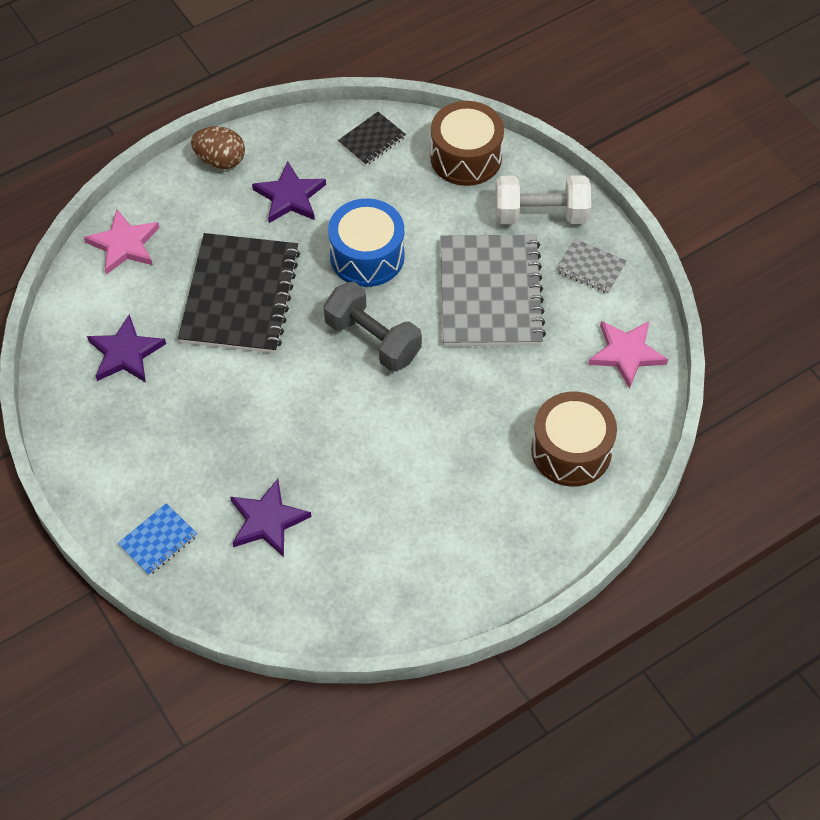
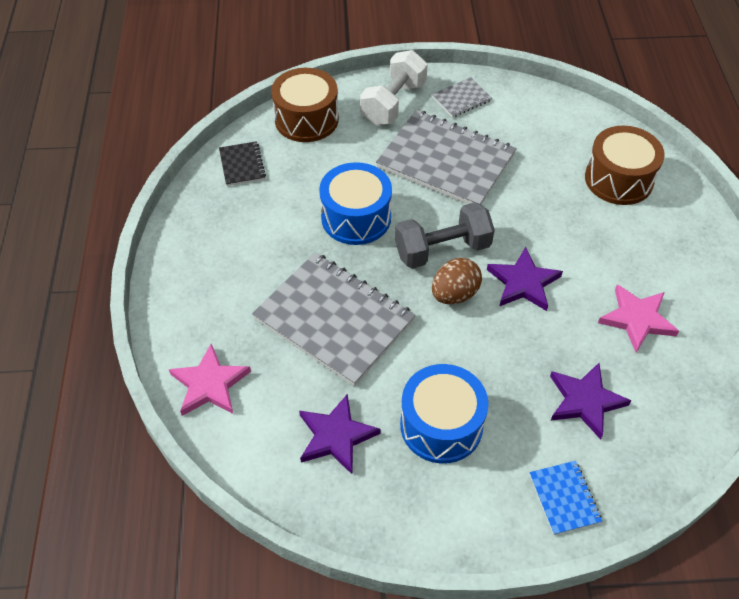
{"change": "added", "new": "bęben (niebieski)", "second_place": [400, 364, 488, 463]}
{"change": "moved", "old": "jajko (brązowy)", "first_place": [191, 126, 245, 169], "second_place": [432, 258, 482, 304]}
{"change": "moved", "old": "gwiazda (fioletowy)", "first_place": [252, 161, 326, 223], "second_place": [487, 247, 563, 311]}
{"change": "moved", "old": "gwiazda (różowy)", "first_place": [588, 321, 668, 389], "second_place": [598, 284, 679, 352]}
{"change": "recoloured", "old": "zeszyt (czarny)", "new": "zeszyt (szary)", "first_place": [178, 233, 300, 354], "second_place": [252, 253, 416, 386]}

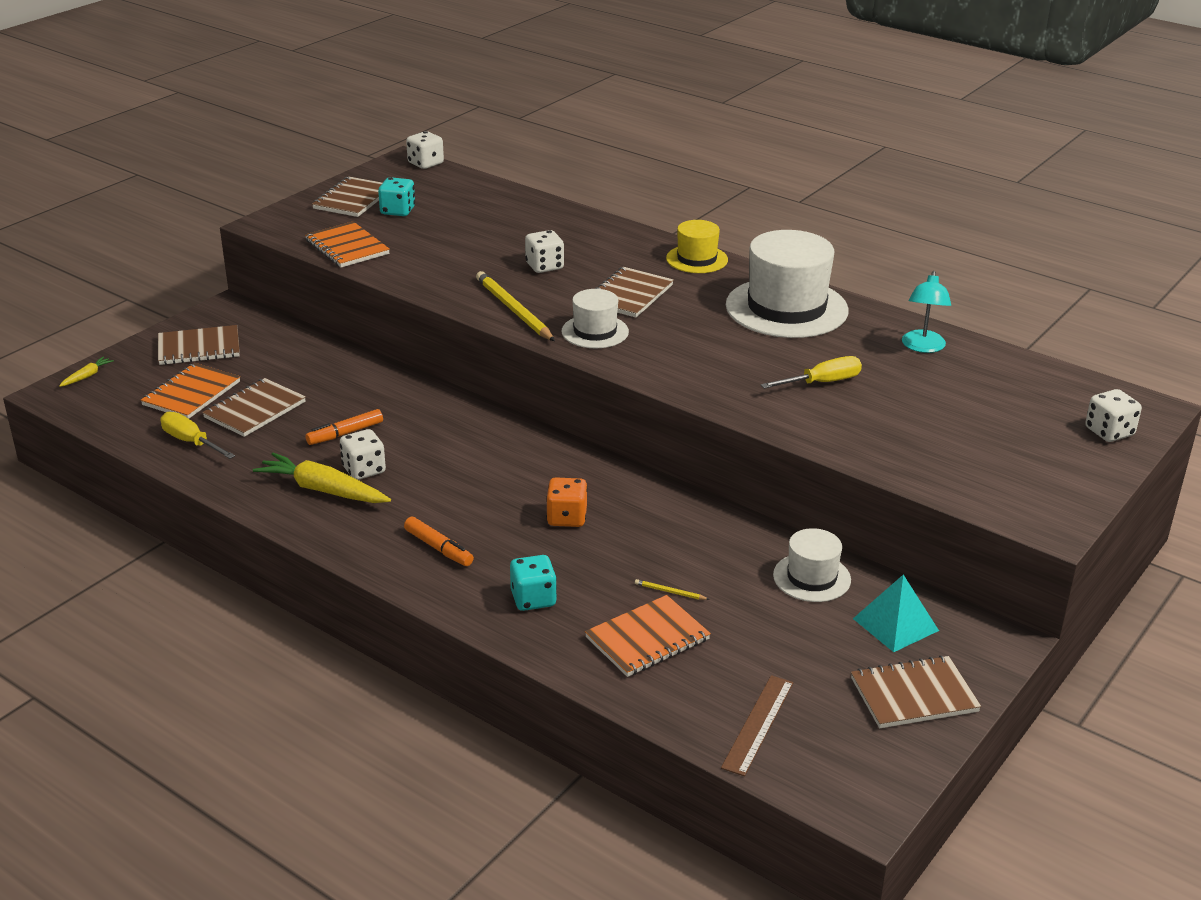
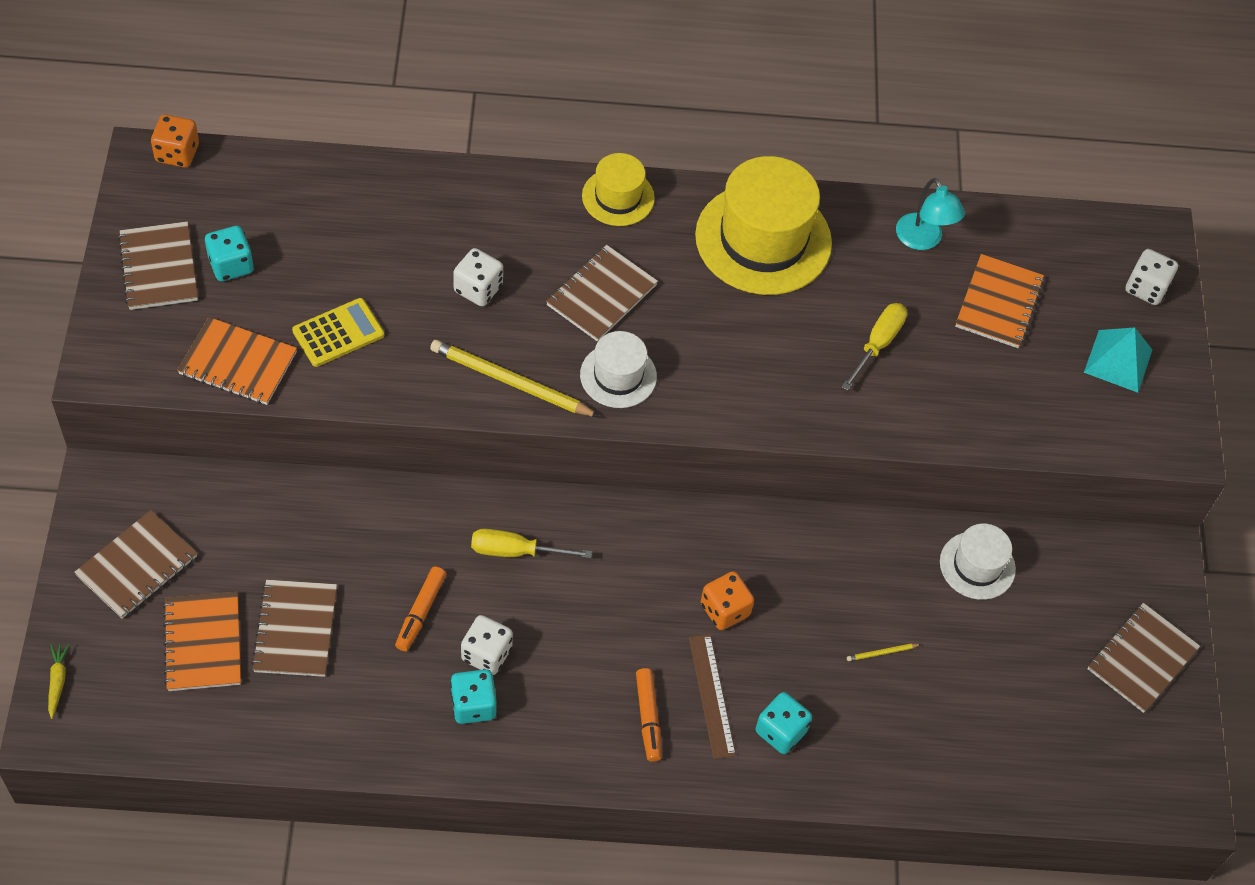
{"change": "added", "new": "kalkulator (żółty)", "second_place": [292, 298, 384, 367]}
{"change": "moved", "old": "śrubokręt (żółty)", "first_place": [160, 412, 235, 459], "second_place": [471, 529, 592, 558]}
{"change": "moved", "old": "zeszyt (pomarańczowy)", "first_place": [585, 595, 711, 677], "second_place": [955, 254, 1044, 348]}
{"change": "moved", "old": "linijka (brązowy)", "first_place": [721, 675, 793, 776], "second_place": [689, 634, 736, 759]}
{"change": "moved", "old": "piramida (turkusowy)", "first_place": [853, 575, 939, 652], "second_place": [1084, 327, 1152, 393]}
{"change": "replaced", "old": "marchewka (żółty)", "new": "kostka do gry (turkusowy)", "first_place": [253, 453, 391, 503], "second_place": [450, 669, 497, 724]}
{"change": "recoloured", "old": "kostka do gry (biały)", "new": "kostka do gry (pomarańczowy)", "first_place": [406, 131, 444, 169], "second_place": [151, 115, 199, 168]}
{"change": "recoloured", "old": "kapelusz (biały)", "new": "kapelusz (żółty)", "first_place": [726, 230, 849, 338], "second_place": [695, 156, 832, 295]}
{"change": "turned", "old": "flamaster (pomarańczowy)", "first_place": [404, 517, 474, 566], "second_place": [636, 668, 661, 762], "degrees": 75}
{"change": "turned", "old": "zeszyt (brązowy)", "first_place": [595, 267, 674, 318], "second_place": [546, 245, 658, 342], "degrees": 45}

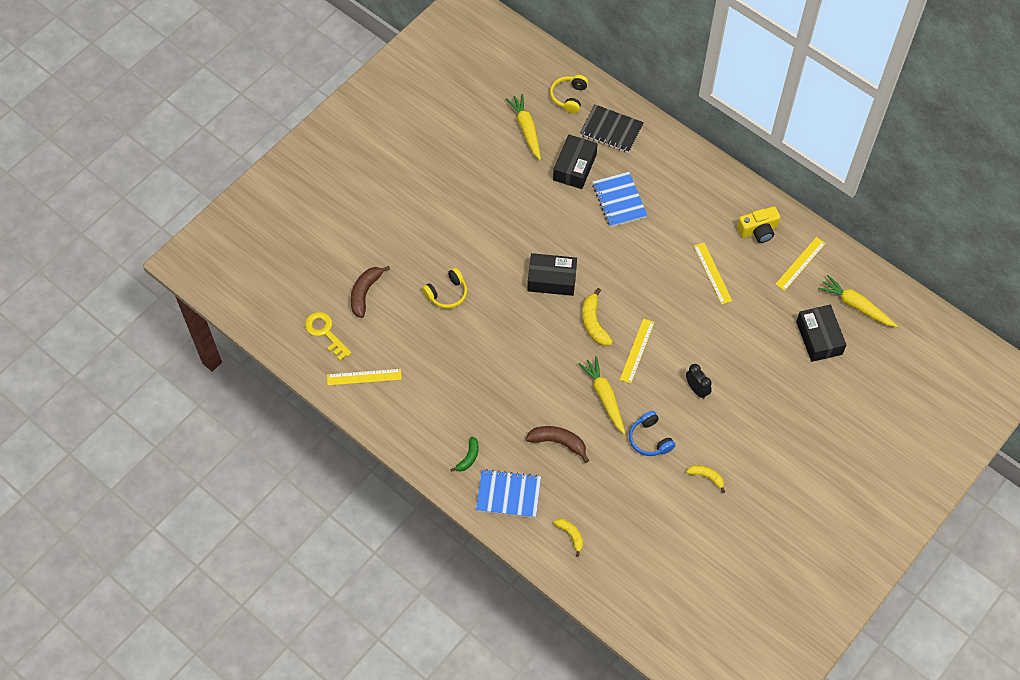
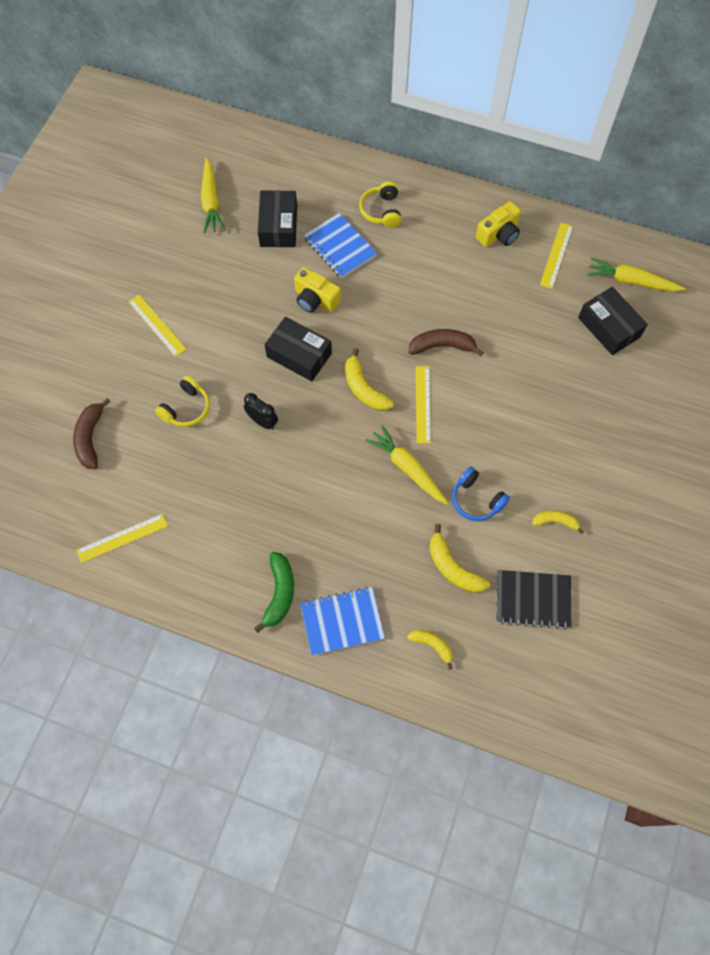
{"change": "removed", "old": "klucz (żółty)", "first_place": [305, 312, 351, 361]}
{"change": "added", "new": "aparat fotograficzny (żółty)", "second_place": [294, 267, 341, 313]}
{"change": "added", "new": "banan (żółty)", "second_place": [429, 524, 490, 593]}
{"change": "moved", "old": "banan (brązowy)", "first_place": [526, 426, 589, 463], "second_place": [408, 329, 483, 357]}
{"change": "moved", "old": "słuchawki (żółty)", "first_place": [550, 75, 588, 114], "second_place": [359, 181, 401, 228]}
{"change": "moved", "old": "zeszyt (czarny)", "first_place": [580, 105, 644, 153], "second_place": [496, 570, 571, 629]}
{"change": "moved", "old": "budzik (czarny)", "first_place": [686, 364, 712, 399], "second_place": [244, 393, 278, 430]}
{"change": "moved", "old": "linijka (żółty)", "first_place": [694, 243, 732, 304], "second_place": [128, 295, 186, 357]}
{"change": "turned", "old": "marchewka (żółty)", "first_place": [506, 94, 541, 160], "second_place": [201, 157, 225, 233], "degrees": -150}
{"change": "turned", "old": "pudełko (czarny)", "first_place": [528, 253, 577, 296], "second_place": [264, 317, 332, 381], "degrees": 45}
{"change": "resized", "old": "banan (zielony)", "first_place": [450, 436, 479, 472], "second_place": [254, 552, 294, 633], "factor": 1.57}

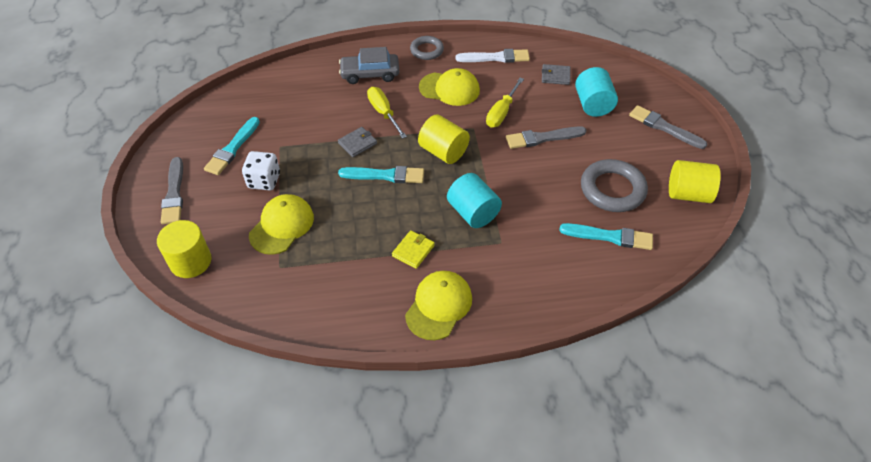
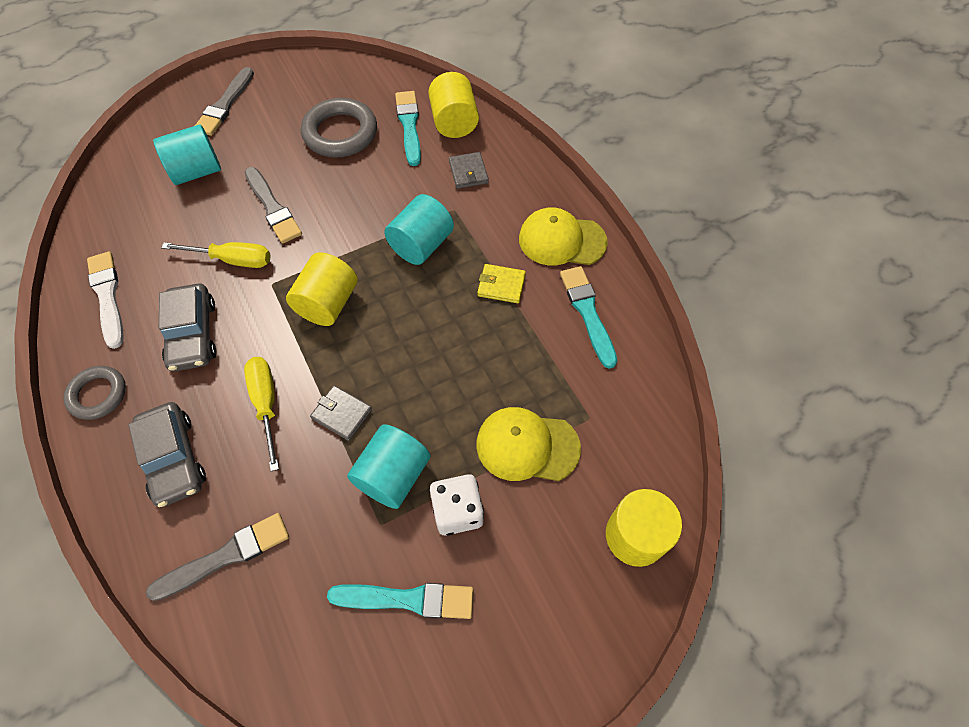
{"change": "added", "new": "walec (turkusowy)", "second_place": [347, 424, 430, 509]}
{"change": "moved", "old": "pędzel (szary)", "first_place": [161, 157, 183, 224], "second_place": [146, 513, 289, 601]}
{"change": "moved", "old": "pędzel (turkusowy)", "first_place": [338, 166, 424, 183], "second_place": [560, 266, 617, 369]}
{"change": "moved", "old": "portfel (szary)", "first_place": [542, 64, 571, 85], "second_place": [449, 152, 489, 189]}
{"change": "moved", "old": "walec (żółty)", "first_place": [669, 160, 721, 203], "second_place": [428, 72, 479, 138]}
{"change": "replaced", "old": "czapka (żółty)", "new": "samochód (szary)", "first_place": [419, 68, 480, 106], "second_place": [159, 283, 216, 372]}
{"change": "turned", "old": "śrubokręt (żółty)", "first_place": [367, 87, 407, 139], "second_place": [244, 357, 279, 471], "degrees": 120}

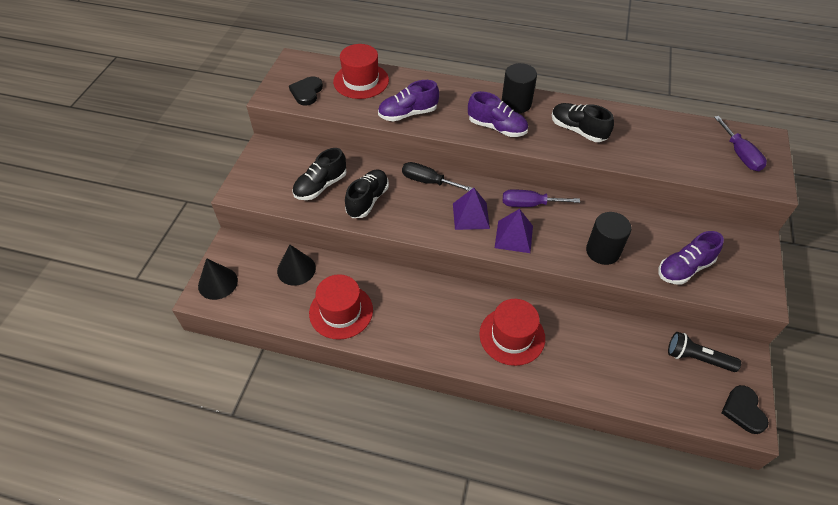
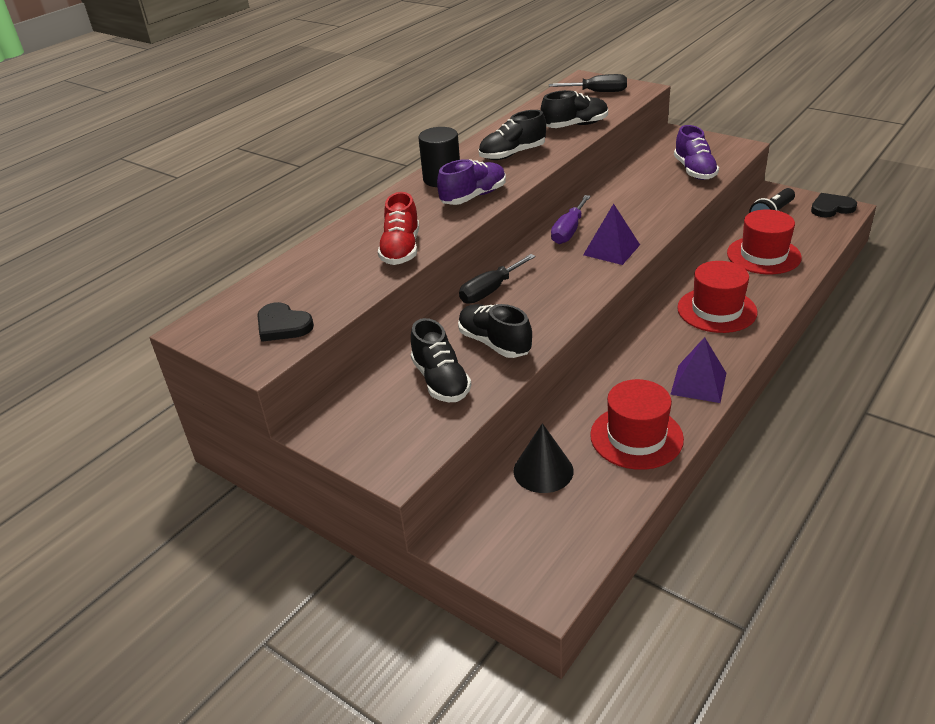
{"change": "removed", "old": "stożek (czarny)", "first_place": [198, 258, 238, 300]}
{"change": "removed", "old": "walec (czarny)", "first_place": [586, 212, 631, 265]}
{"change": "added", "new": "but (czarny)", "second_place": [541, 90, 608, 128]}
{"change": "moved", "old": "kapelusz (czerwony)", "first_place": [333, 44, 389, 99], "second_place": [727, 209, 802, 274]}
{"change": "moved", "old": "piramida (fioletowy)", "first_place": [453, 188, 490, 230], "second_place": [670, 337, 726, 403]}
{"change": "recoloured", "old": "but (fioletowy)", "new": "but (czerwony)", "first_place": [378, 80, 439, 121], "second_place": [378, 192, 419, 265]}
{"change": "recoloured", "old": "śrubokręt (fioletowy)", "new": "śrubokręt (czarny)", "first_place": [714, 116, 767, 171], "second_place": [549, 74, 627, 92]}
{"change": "turned", "old": "serce (czarny)", "first_place": [721, 385, 769, 434], "second_place": [811, 193, 857, 217], "degrees": 150}

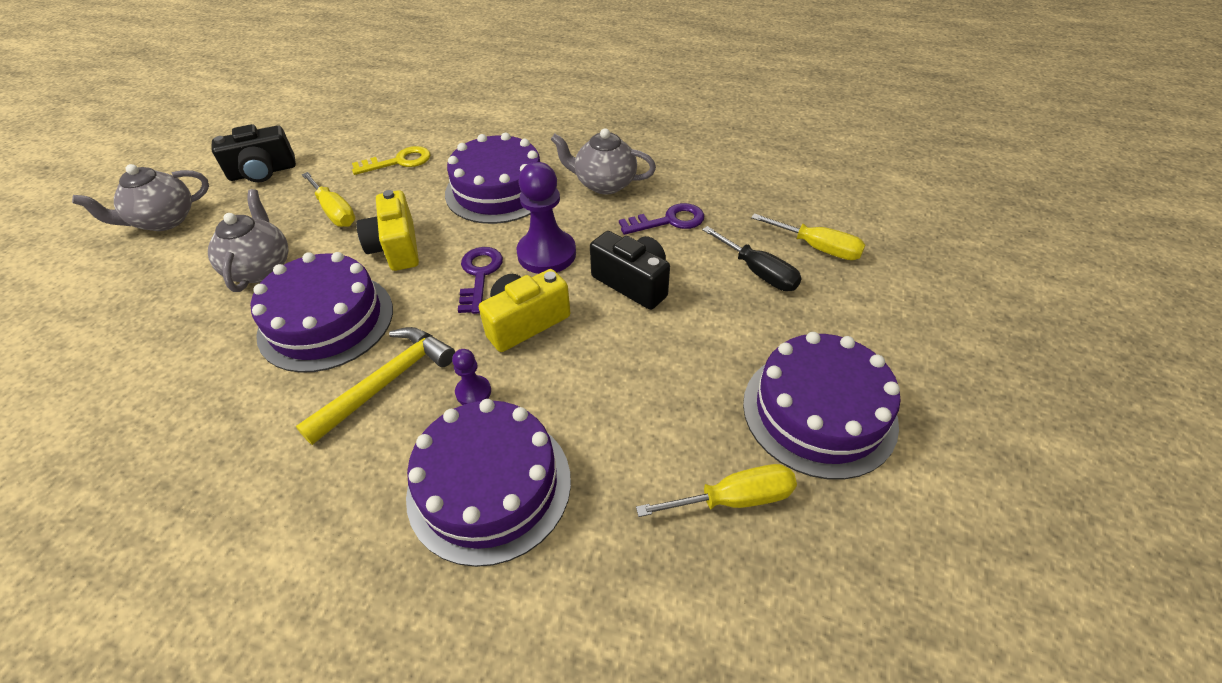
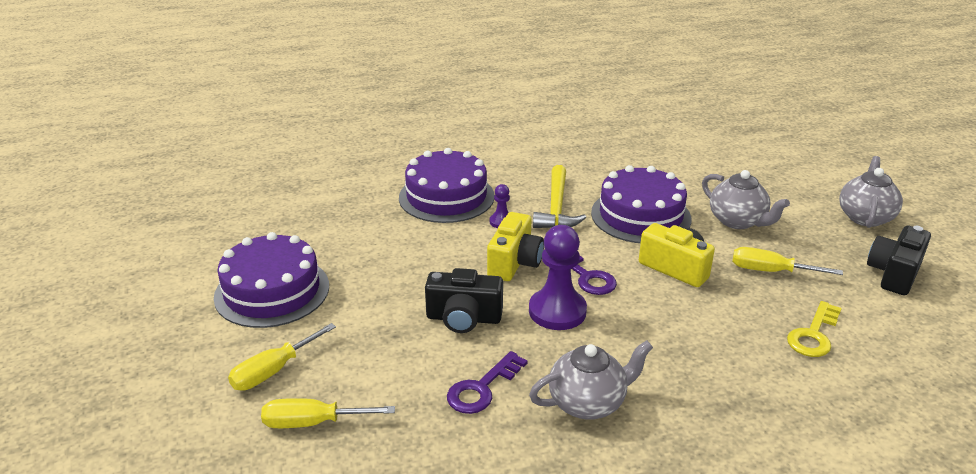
{"change": "removed", "old": "tort (fioletowy)", "first_place": [445, 132, 540, 224]}
{"change": "removed", "old": "śrubokręt (czarny)", "first_place": [702, 226, 802, 291]}
{"change": "moved", "old": "śrubokręt (żółty)", "first_place": [636, 464, 797, 517], "second_place": [228, 323, 336, 391]}

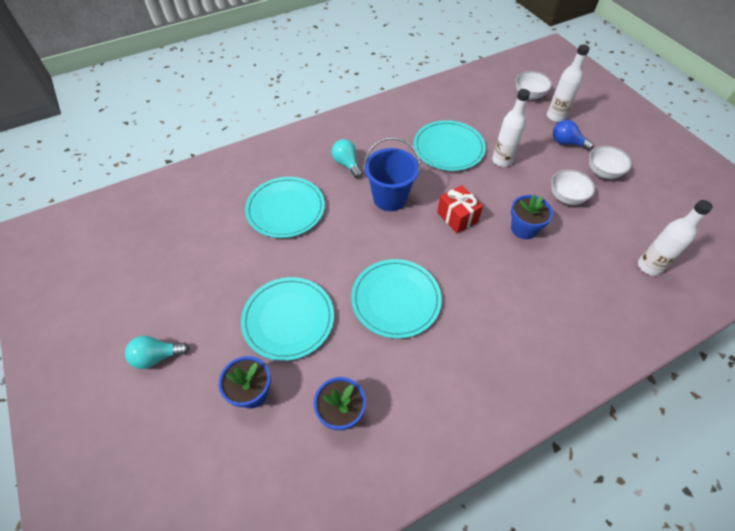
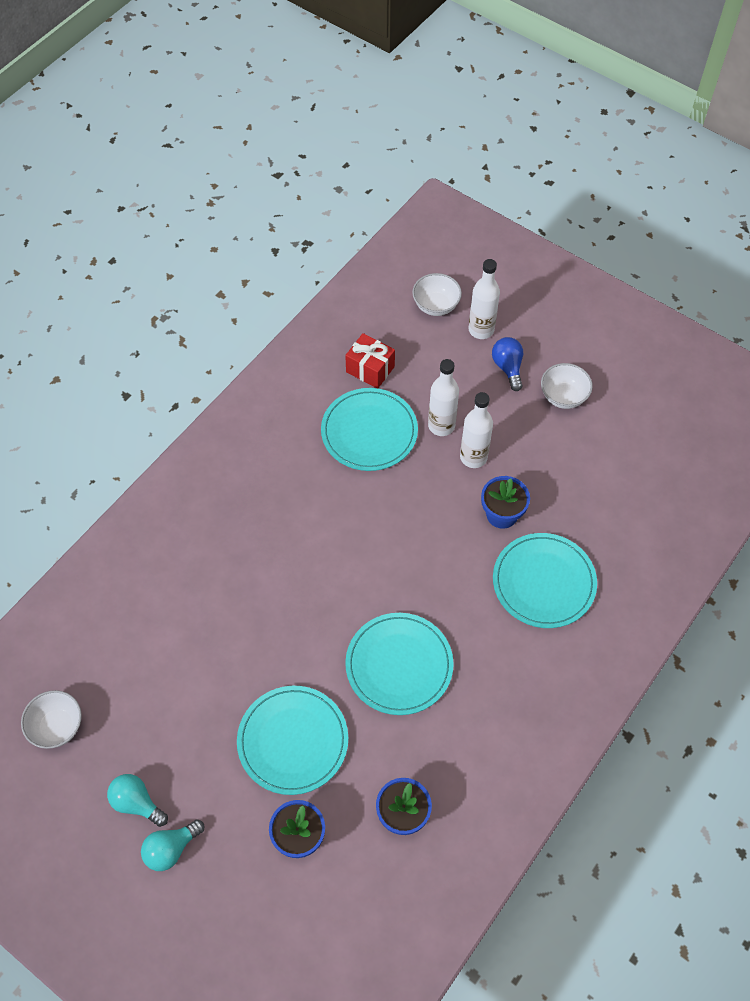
{"change": "removed", "old": "wiadro (niebieski)", "first_place": [364, 137, 420, 211]}
{"change": "moved", "old": "talerz (turkusowy)", "first_place": [245, 177, 325, 238], "second_place": [493, 533, 597, 628]}
{"change": "moved", "old": "żarówka (turkusowy)", "first_place": [332, 139, 362, 178], "second_place": [107, 774, 168, 827]}
{"change": "moved", "old": "prezent (czerwony)", "first_place": [437, 185, 483, 233], "second_place": [345, 333, 395, 388]}
{"change": "moved", "old": "miska (biały)", "first_place": [551, 170, 595, 205], "second_place": [21, 690, 82, 749]}
{"change": "moved", "old": "butelka (biały)", "first_place": [638, 200, 713, 276], "second_place": [460, 392, 493, 468]}
{"change": "turned", "old": "żarówka (niebieski)", "first_place": [553, 120, 594, 150], "second_place": [492, 337, 523, 391], "degrees": 75}

